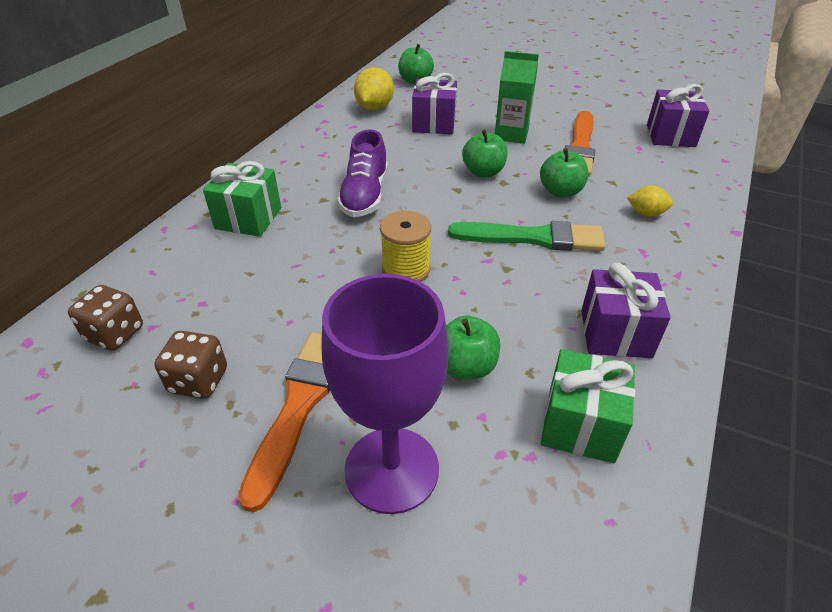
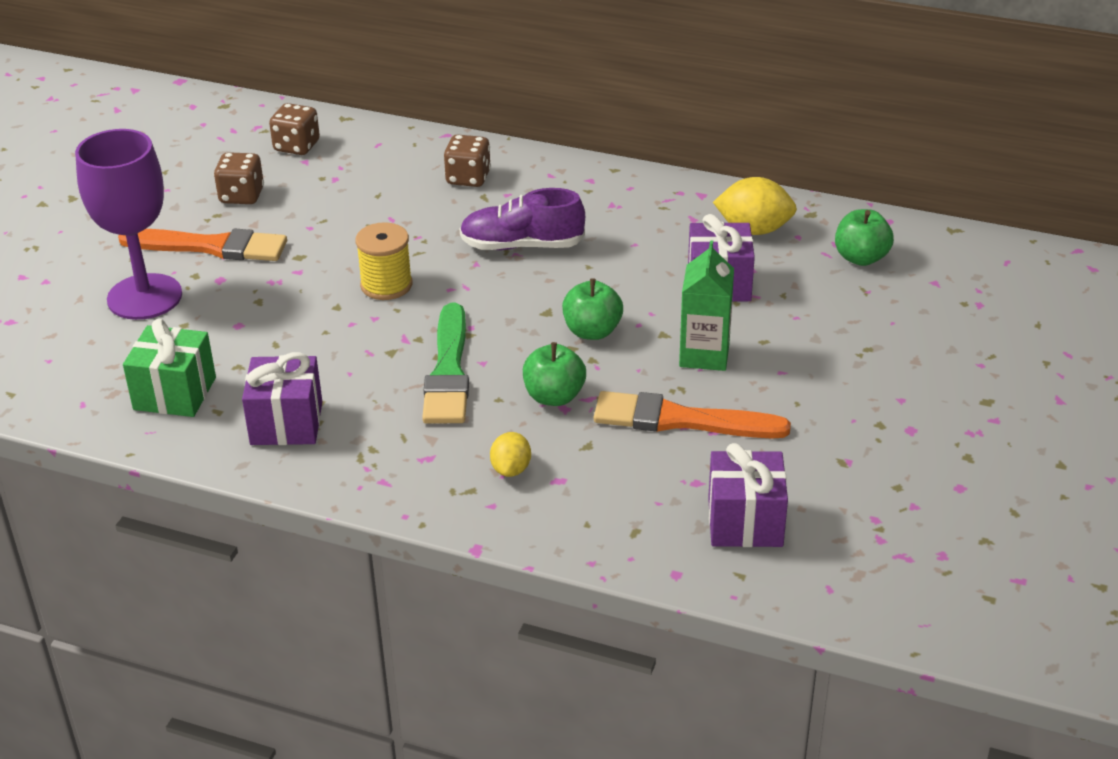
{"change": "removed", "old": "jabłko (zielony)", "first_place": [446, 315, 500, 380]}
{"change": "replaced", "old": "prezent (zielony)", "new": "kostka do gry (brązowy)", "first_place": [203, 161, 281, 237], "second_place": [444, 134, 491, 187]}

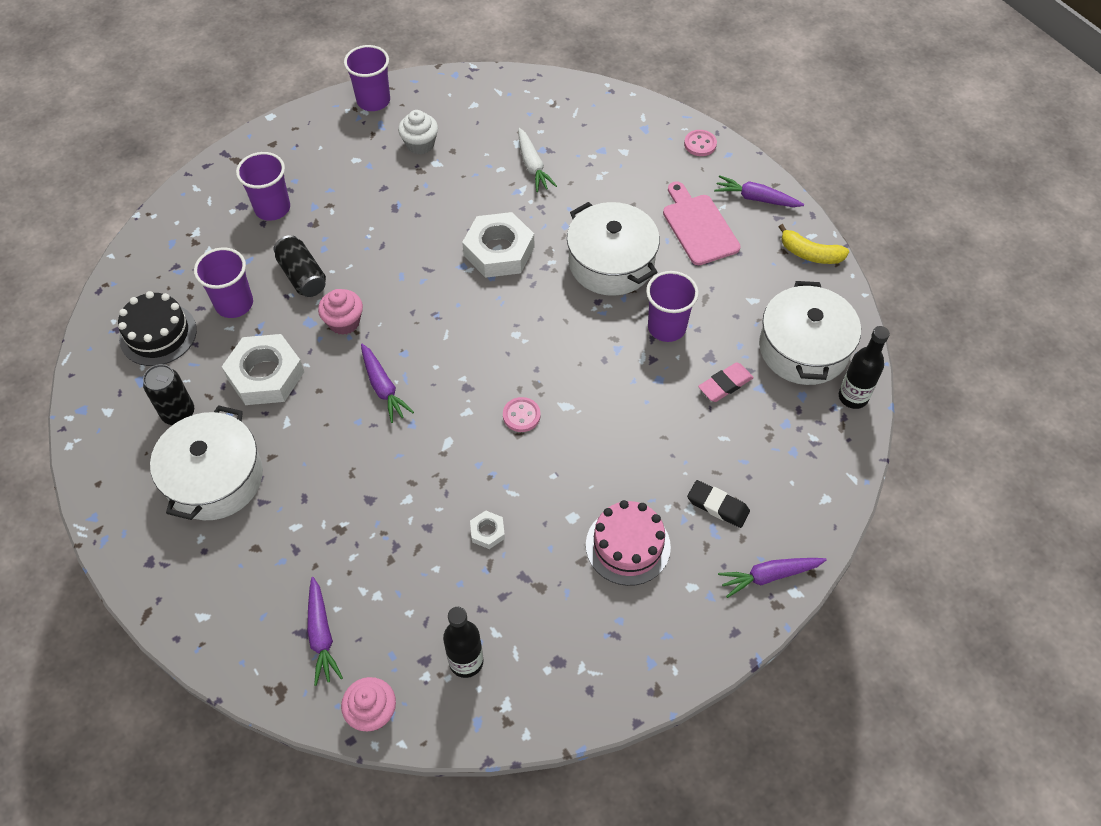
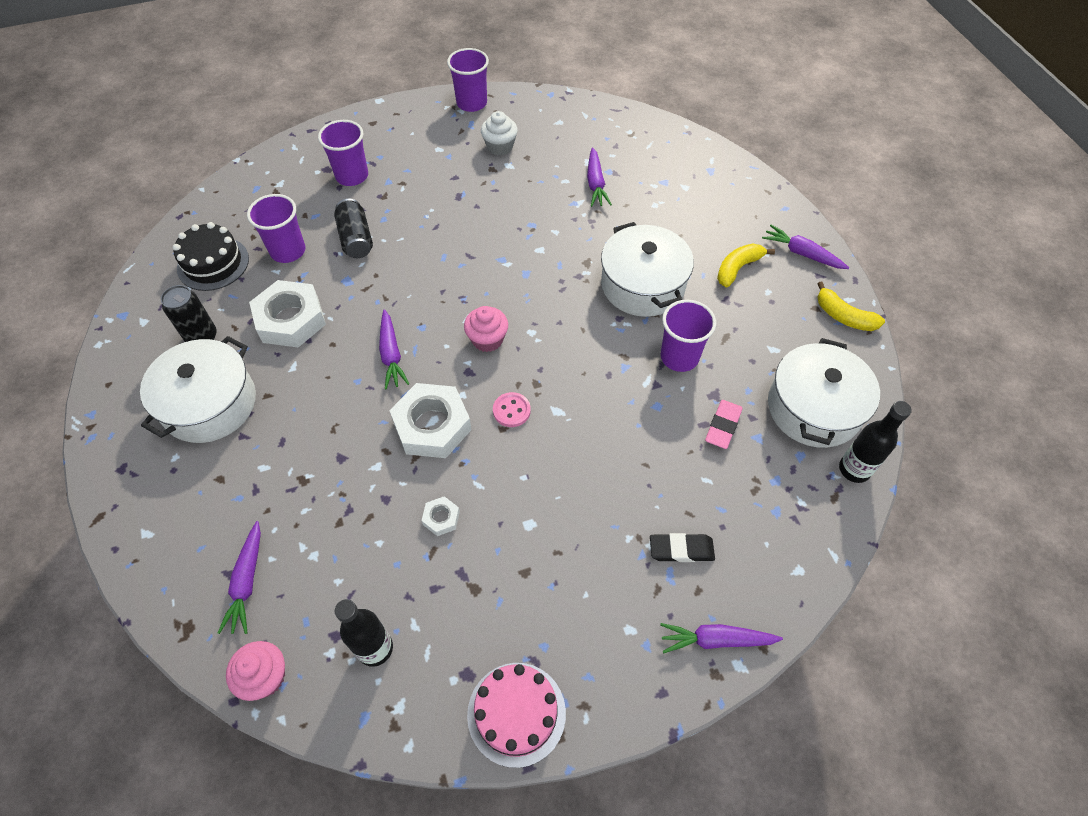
{"change": "removed", "old": "guzik (różowy)", "first_place": [684, 130, 717, 156]}
{"change": "moved", "old": "muffinka (różowy)", "first_place": [318, 289, 363, 335], "second_place": [464, 306, 508, 352]}
{"change": "moved", "old": "nakrętka (biały)", "first_place": [462, 212, 534, 278], "second_place": [389, 383, 472, 458]}
{"change": "moved", "old": "tort (różowy)", "first_place": [586, 500, 671, 586], "second_place": [467, 663, 566, 768]}
{"change": "replaced", "old": "deska do krojenia (różowy)", "new": "banan (żółty)", "first_place": [663, 181, 741, 265], "second_place": [717, 243, 775, 287]}
{"change": "recoloured", "old": "marchewka (biały)", "new": "marchewka (fioletowy)", "first_place": [518, 128, 557, 192], "second_place": [587, 147, 612, 207]}
{"change": "turned", "old": "gumka do mazania (czarny)", "first_place": [687, 480, 750, 528], "second_place": [650, 533, 715, 562], "degrees": -45}
{"change": "turned", "old": "gumka do mazania (różowy)", "first_place": [698, 362, 754, 402], "second_place": [705, 400, 743, 449], "degrees": -45}

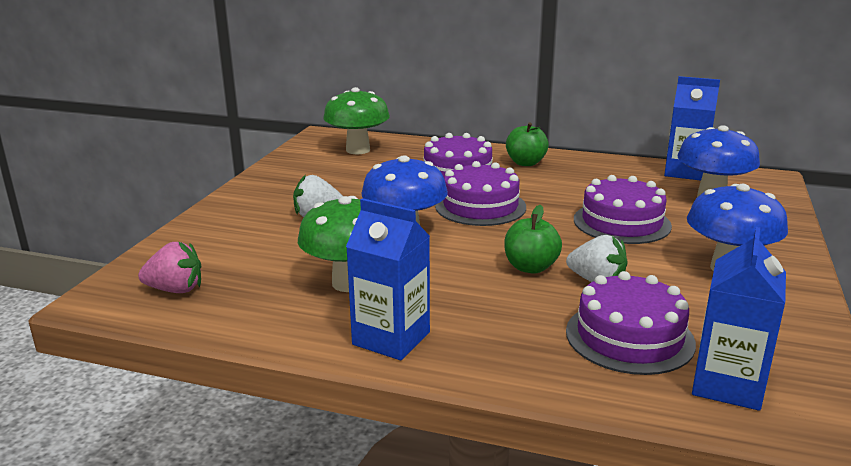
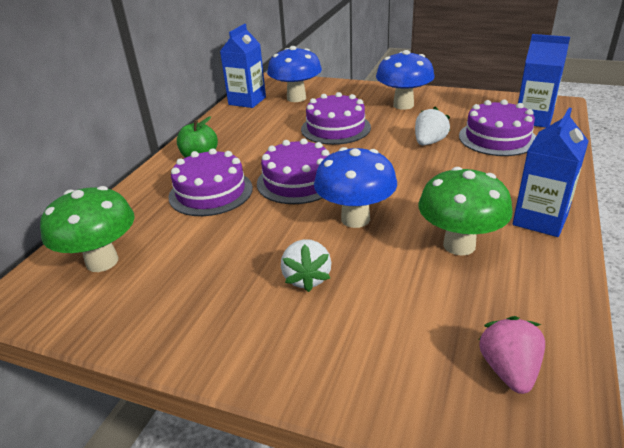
{"change": "removed", "old": "jabłko (zielony)", "first_place": [504, 205, 562, 274]}

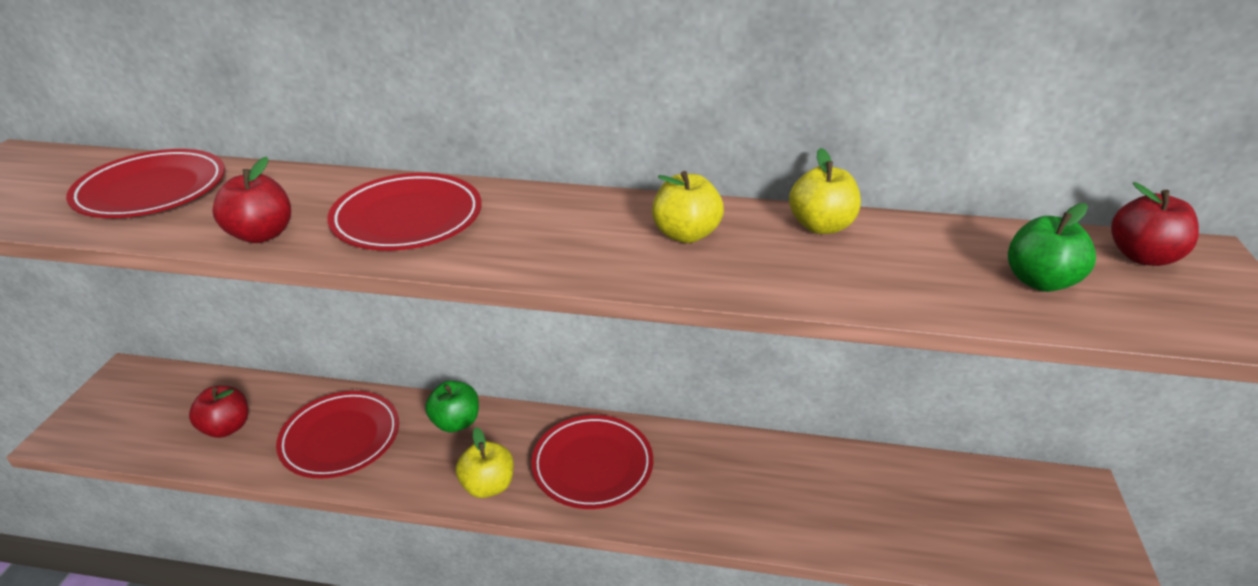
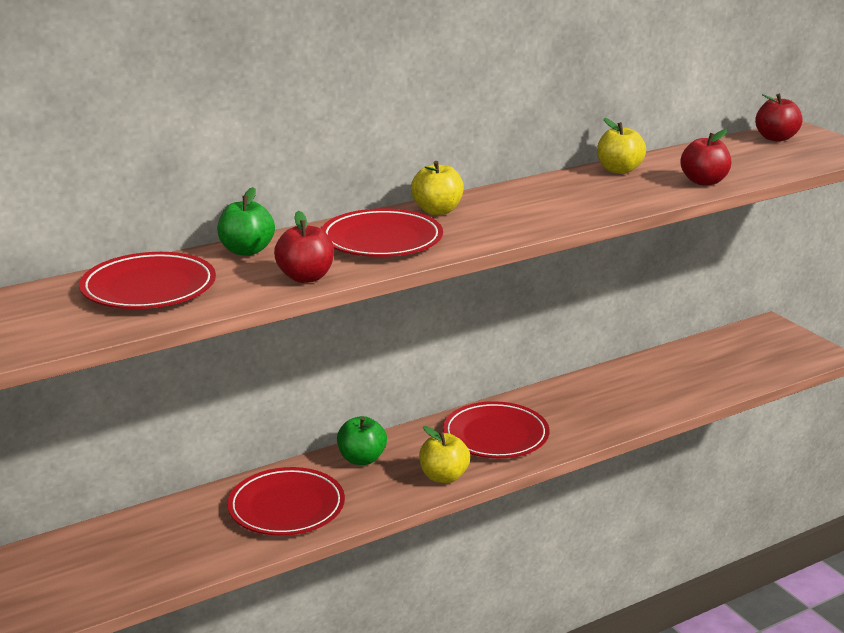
{"change": "moved", "old": "jabłko (czerwony)", "first_place": [189, 386, 248, 438], "second_place": [680, 129, 731, 186]}
{"change": "moved", "old": "jabłko (żółty)", "first_place": [652, 171, 724, 243], "second_place": [411, 161, 464, 215]}
{"change": "moved", "old": "jabłko (zielony)", "first_place": [1008, 203, 1096, 292], "second_place": [217, 187, 275, 256]}

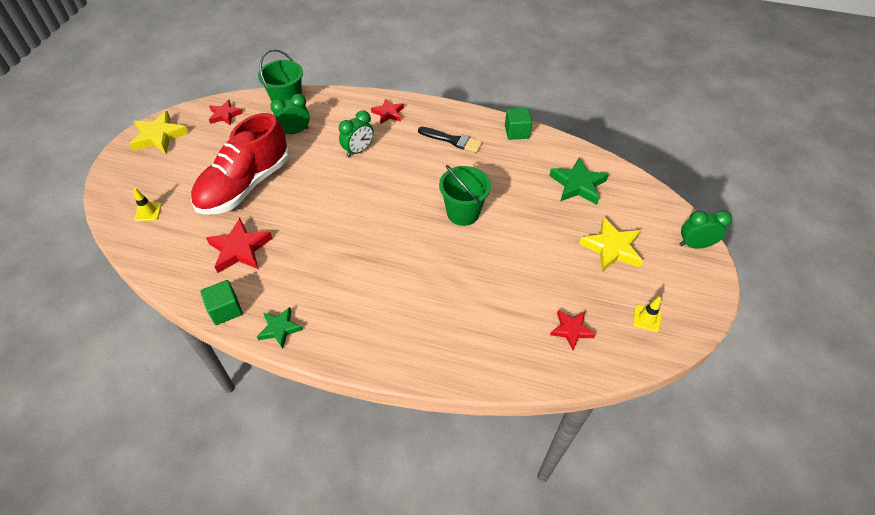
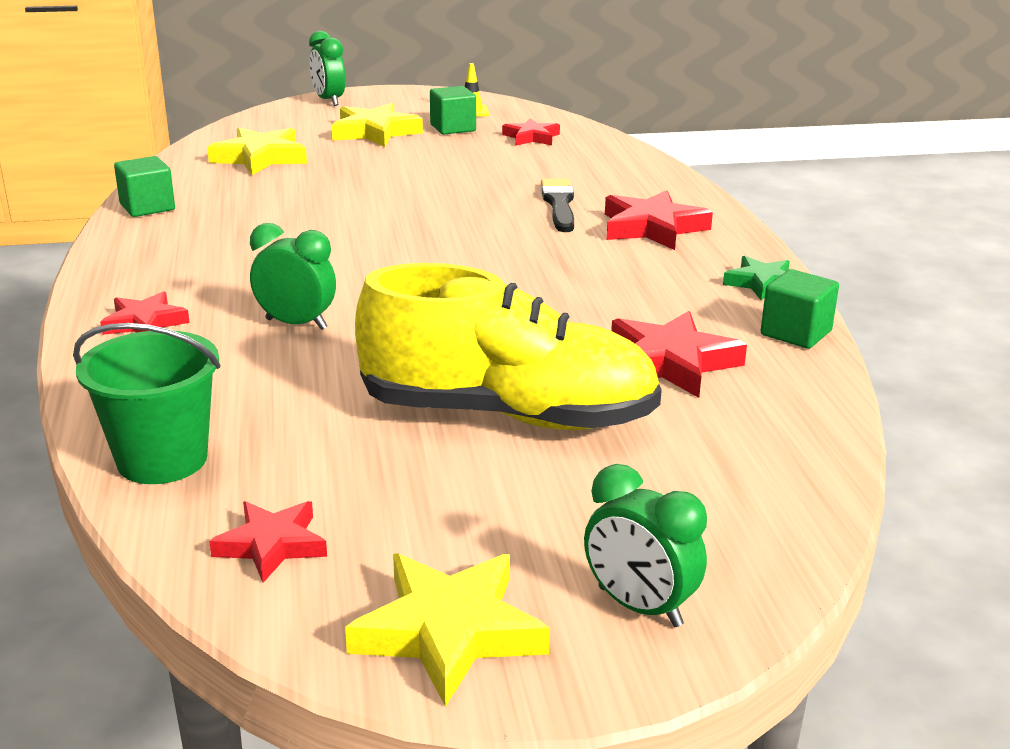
{"change": "removed", "old": "pachołek (żółty)", "first_place": [133, 188, 162, 222]}
{"change": "removed", "old": "wiadro (zielony)", "first_place": [439, 165, 491, 226]}
{"change": "added", "new": "sześcian (zielony)", "second_place": [430, 86, 476, 135]}
{"change": "added", "new": "gwiazda (czerwony)", "second_place": [605, 190, 713, 250]}
{"change": "moved", "old": "budzik (zielony)", "first_place": [270, 94, 310, 134], "second_place": [584, 464, 707, 627]}
{"change": "moved", "old": "pędzel (czarny)", "first_place": [418, 127, 482, 153], "second_place": [541, 179, 574, 232]}
{"change": "recoloured", "old": "but (czerwony)", "new": "but (żółty)", "first_place": [191, 113, 290, 215], "second_place": [355, 263, 662, 430]}
{"change": "recoloured", "old": "gwiazda (zielony)", "new": "gwiazda (żółty)", "first_place": [549, 157, 609, 205], "second_place": [207, 127, 307, 175]}

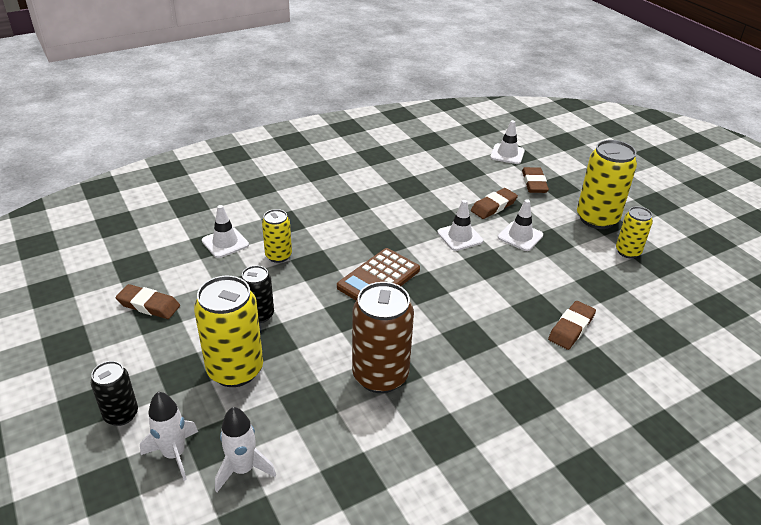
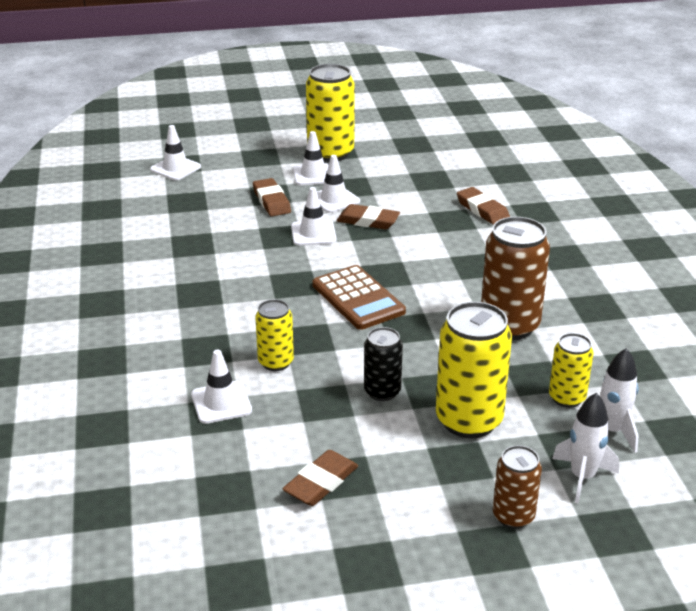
{"change": "added", "new": "pachołek (biały)", "second_place": [293, 131, 329, 185]}
{"change": "moved", "old": "gumka do mazania (brązowy)", "first_place": [522, 167, 549, 193], "second_place": [337, 204, 400, 229]}
{"change": "moved", "old": "puszka (żółty)", "first_place": [616, 206, 653, 258], "second_place": [549, 333, 593, 408]}
{"change": "recoloured", "old": "puszka (czarny)", "new": "puszka (brązowy)", "first_place": [91, 361, 138, 426], "second_place": [493, 445, 542, 529]}

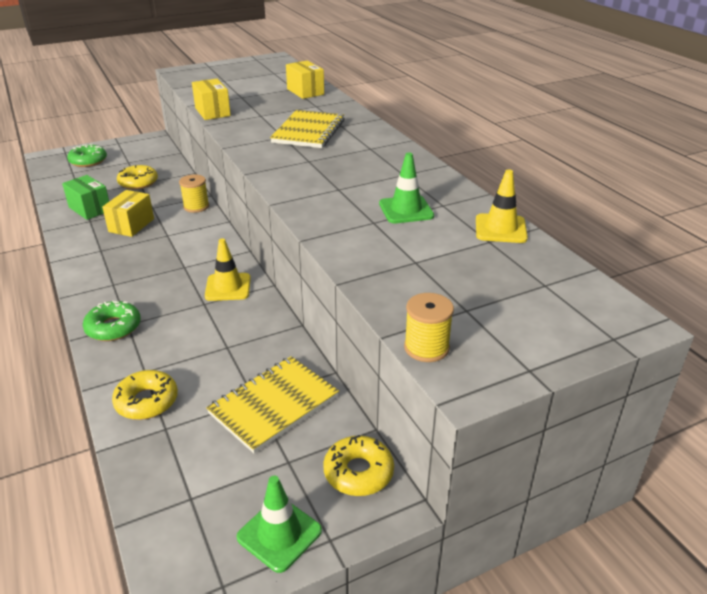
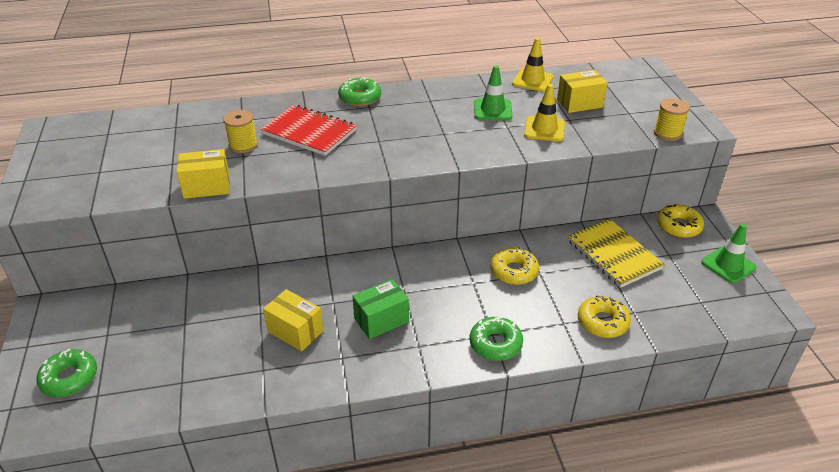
{"change": "added", "new": "donut (zielony)", "second_place": [338, 78, 381, 106]}
{"change": "moved", "old": "pudełko (zielony)", "first_place": [62, 175, 109, 220], "second_place": [352, 279, 409, 339]}
{"change": "moved", "old": "donut (żółty)", "first_place": [117, 165, 158, 190], "second_place": [491, 247, 539, 285]}
{"change": "moved", "old": "szpulka (żółty)", "first_place": [179, 174, 209, 213], "second_place": [223, 110, 258, 153]}
{"change": "moved", "old": "pachołek (żółty)", "first_place": [205, 238, 251, 301], "second_place": [524, 84, 565, 142]}
{"change": "moved", "old": "pudełko (żółty)", "first_place": [286, 61, 324, 99], "second_place": [557, 70, 608, 113]}
{"change": "recoloured", "old": "zeszyt (żółty)", "new": "zeszyt (czerwony)", "first_place": [270, 110, 345, 148], "second_place": [260, 104, 357, 156]}

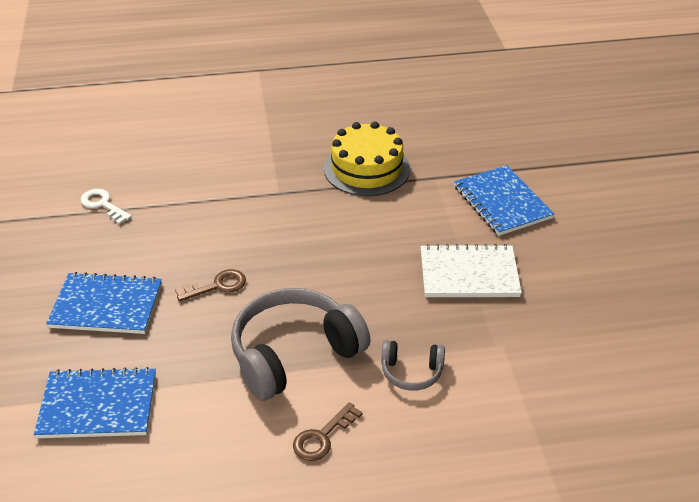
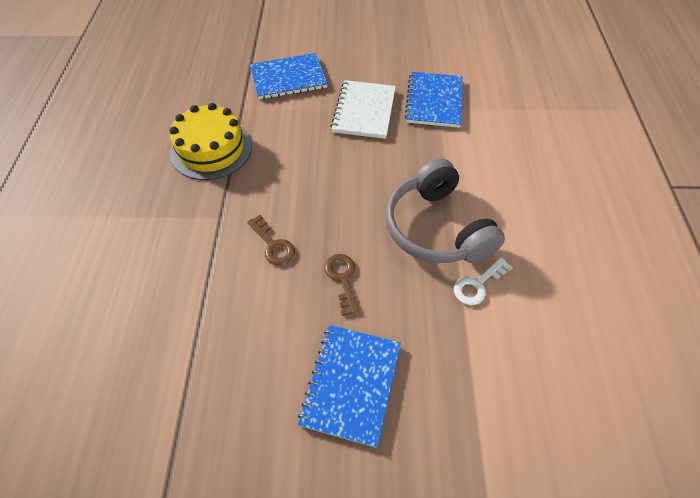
{"change": "removed", "old": "słuchawki (szary)", "first_place": [381, 340, 445, 391]}
{"change": "moved", "old": "zeszyt (niebieski)", "first_place": [34, 367, 156, 438], "second_place": [405, 72, 462, 128]}
{"change": "moved", "old": "klucz (biały)", "first_place": [81, 189, 132, 225], "second_place": [454, 257, 513, 305]}
{"change": "moved", "old": "klucz (brązowy)", "first_place": [293, 402, 363, 461], "second_place": [247, 215, 295, 265]}

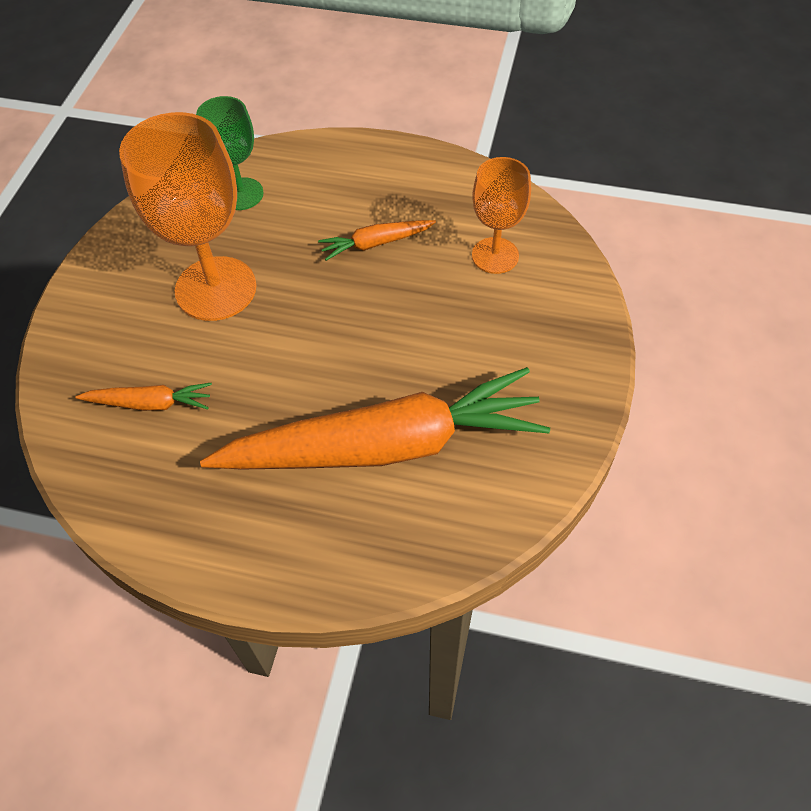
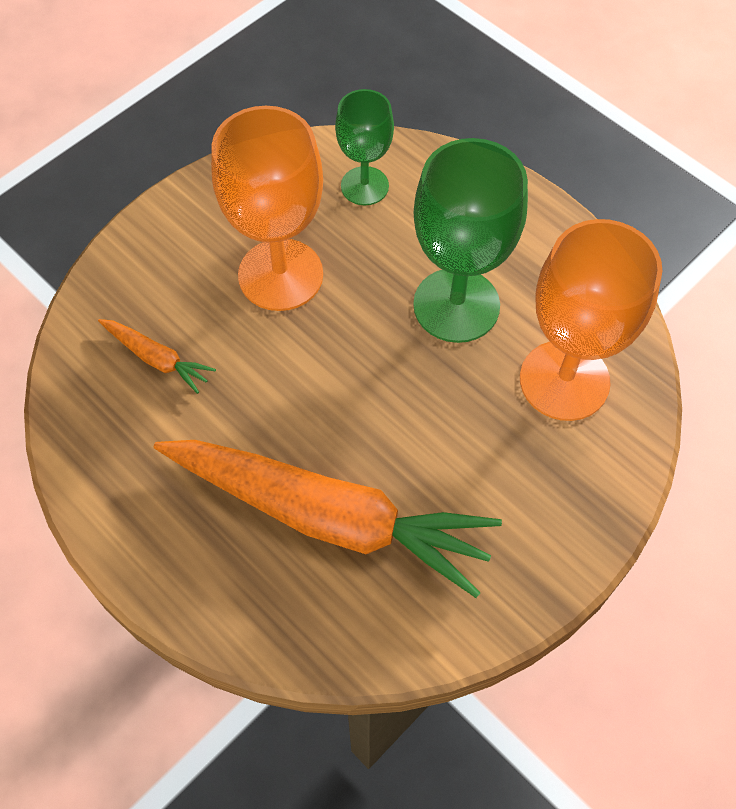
{"change": "replaced", "old": "marchewka (pomarańczowy)", "new": "kielich (zielony)", "first_place": [318, 220, 436, 261], "second_place": [413, 138, 528, 343]}
{"change": "resized", "old": "kielich (pomarańczowy)", "first_place": [472, 157, 531, 274], "second_place": [520, 219, 662, 421], "factor": 1.68}

